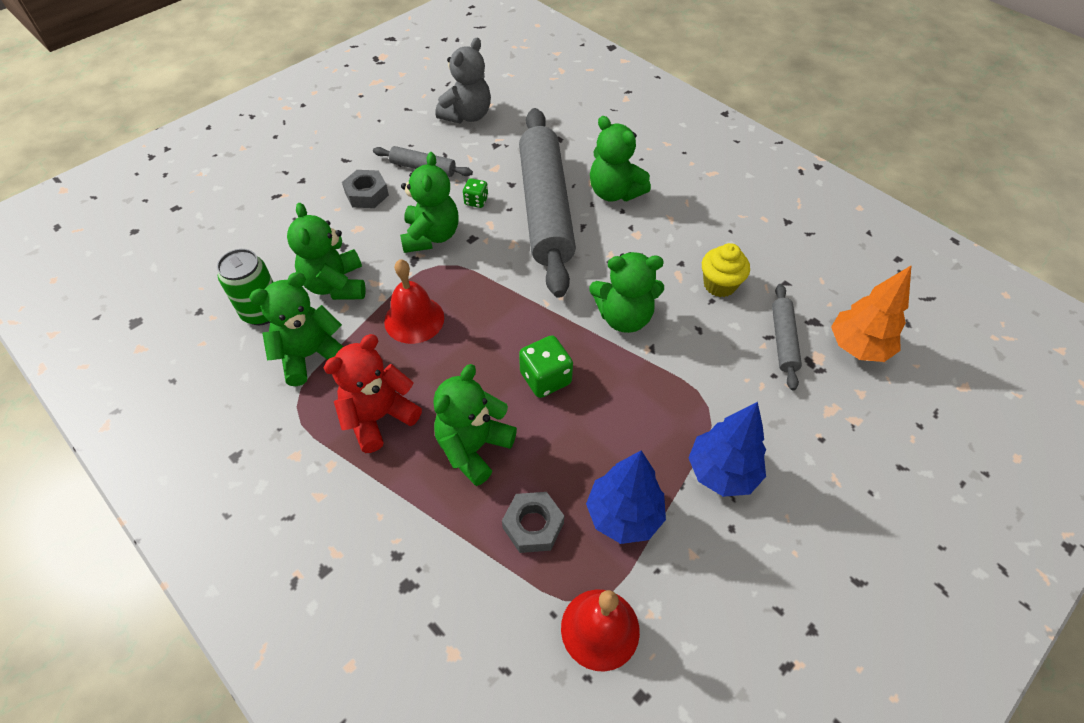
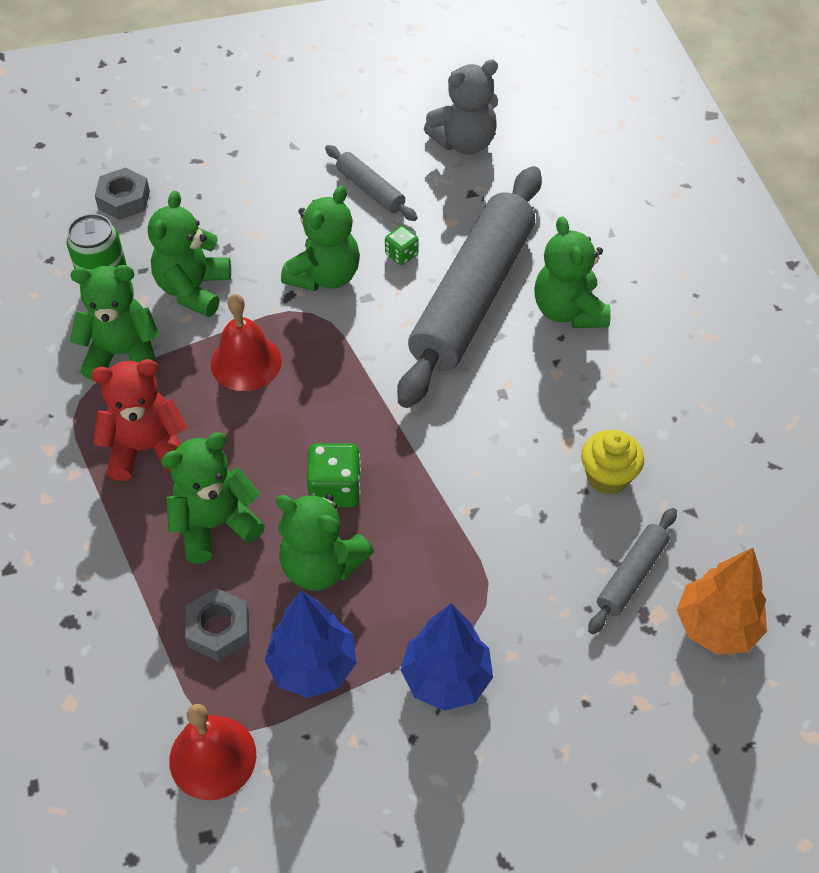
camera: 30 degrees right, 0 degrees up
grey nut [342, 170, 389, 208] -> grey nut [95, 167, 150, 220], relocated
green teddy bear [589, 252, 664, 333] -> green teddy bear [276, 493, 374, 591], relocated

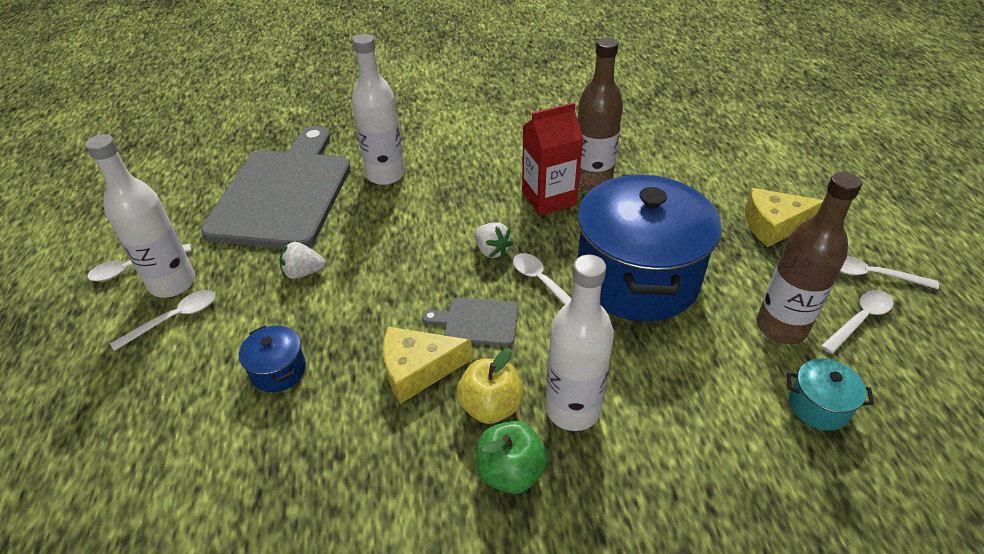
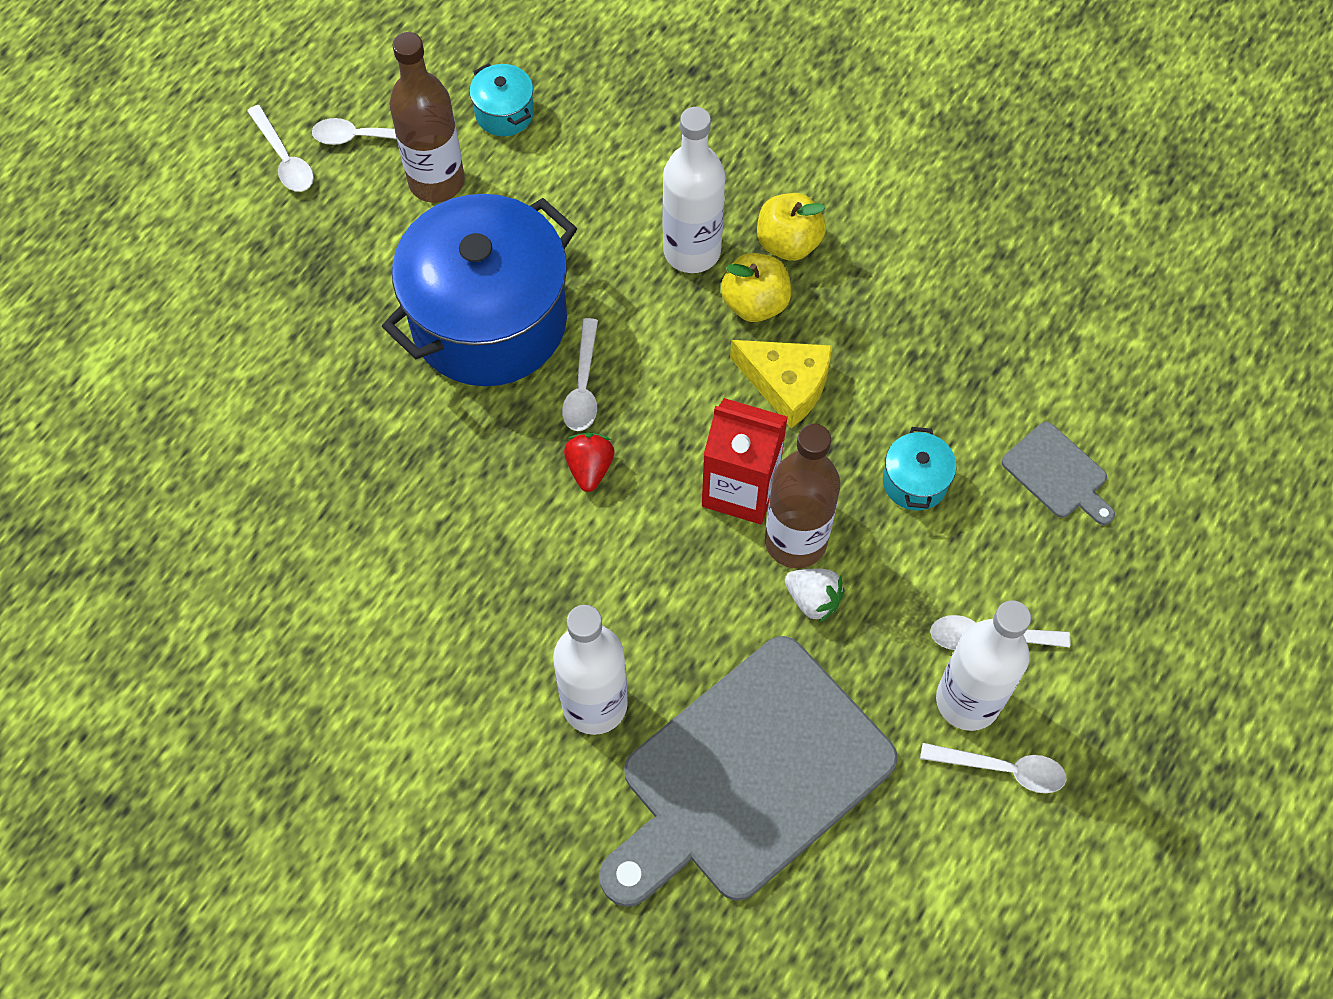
camera: 140 degrees left, 20 degrees up
white strawberry [475, 222, 513, 258] -> red strawberry [564, 432, 615, 492]
red carton [522, 102, 584, 216] -> red carton [702, 398, 788, 524], relocated
green apple [476, 421, 548, 494] -> yellow apple [757, 193, 826, 261]
brown bottle [578, 38, 623, 191] -> brown bottle [765, 424, 840, 569], relocated
blue pot [239, 326, 306, 392] -> turquoise pot [883, 427, 957, 511]
grey cutting board [422, 298, 518, 346] -> grey cutting board [1002, 422, 1115, 525], relocated
yellow cheese [745, 188, 824, 247] -> none

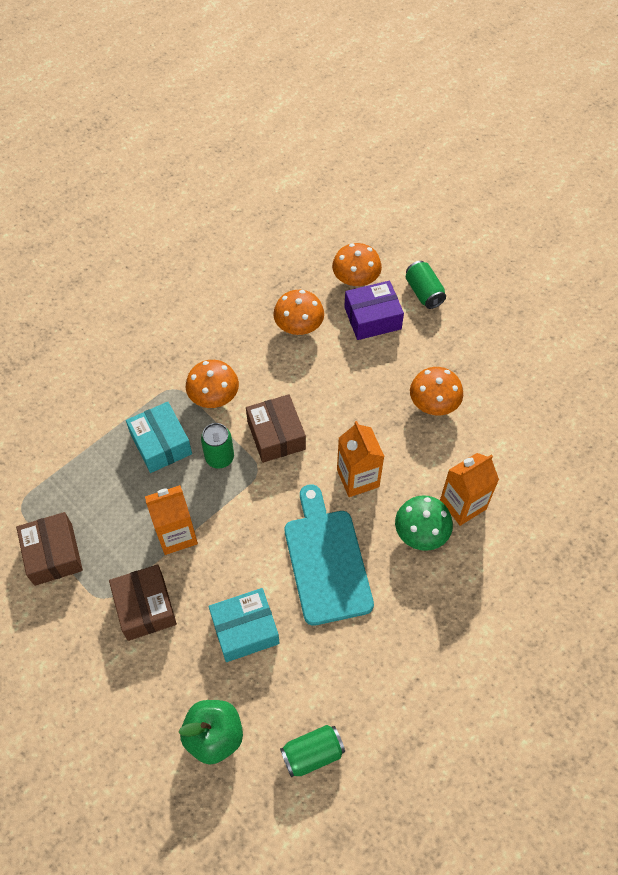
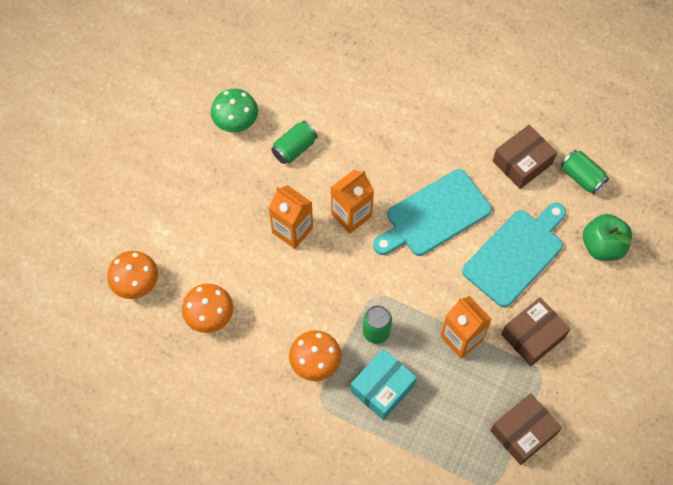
camera: 110 degrees left, 5 degrees up
green mushroom [395, 495, 453, 551] -> green mushroom [211, 89, 258, 132], relocated
orange carton [440, 453, 499, 526] -> orange carton [268, 185, 313, 249], relocated
green can [406, 261, 446, 309] -> green can [271, 121, 318, 164], relocated
turquoise box [209, 588, 280, 662] -> turquoise cutting board [462, 203, 566, 307]
brown box [246, 394, 306, 463] -> brown box [493, 125, 557, 189], relocated
purple box [344, 281, 404, 340] -> none
orange mushroom [410, 367, 463, 415] -> none

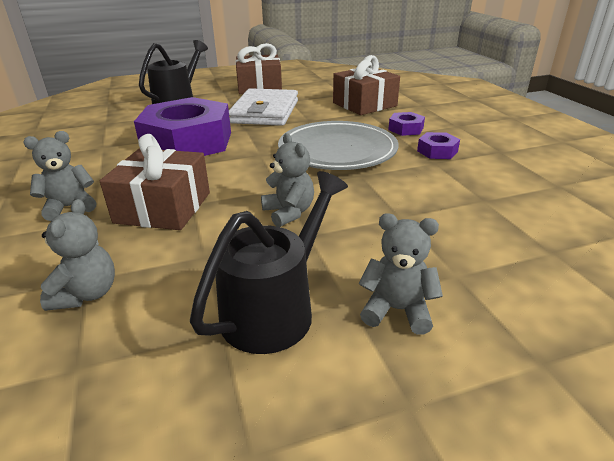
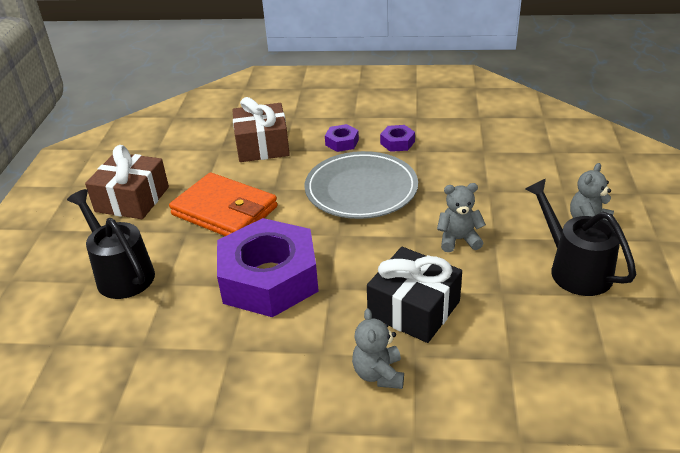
camera: 65 degrees left, 5 degrees up
white wallet [229, 88, 298, 126] -> orange wallet [169, 172, 278, 236]
brown gift [100, 134, 210, 230] -> black gift [367, 247, 462, 343]
grey teddy bear [40, 199, 115, 311] -> none

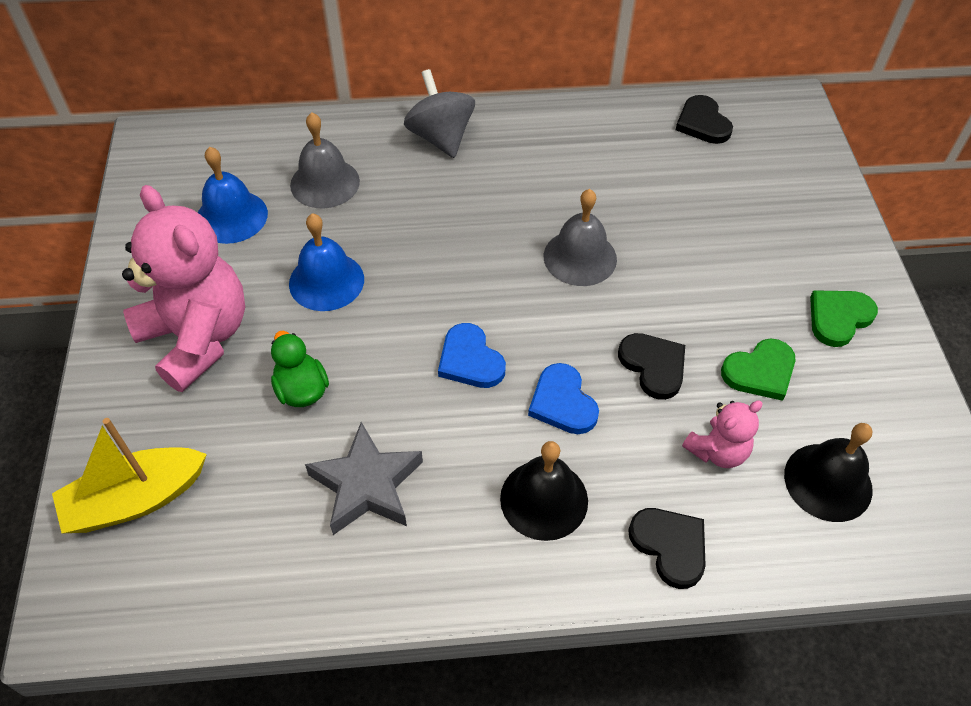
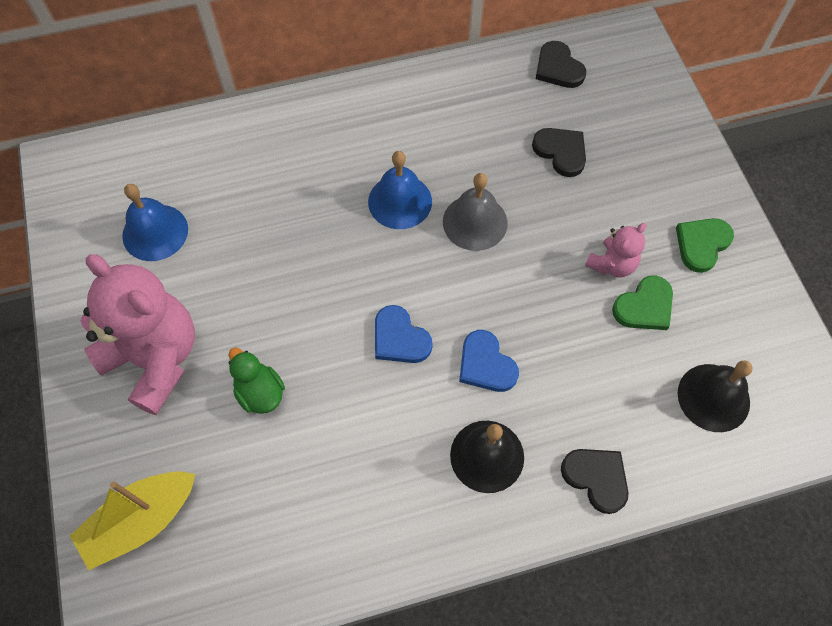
camera: 10 degrees left, 10 degrees up
blue bell [289, 213, 364, 311] -> blue bell [368, 151, 432, 229], relocated
black heart [618, 333, 685, 400] -> black heart [532, 128, 586, 177], relocated
pink teddy bear [682, 400, 763, 468] -> pink teddy bear [585, 223, 647, 278], relocated
grey bell [290, 112, 360, 208] -> none
grey star [305, 422, 423, 535] -> none
grey spinning top [404, 69, 475, 158] -> none

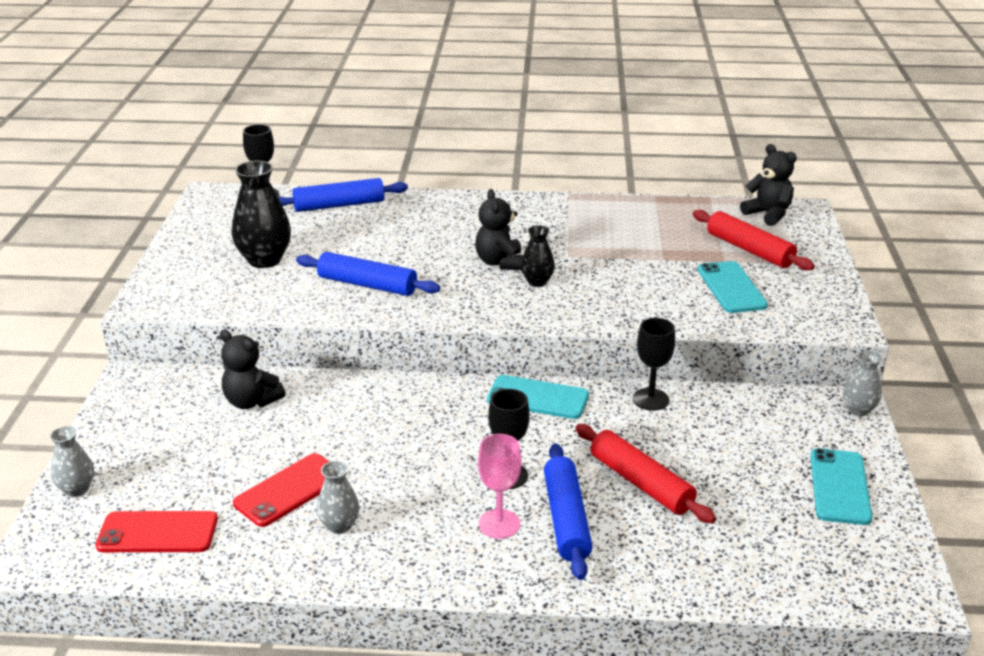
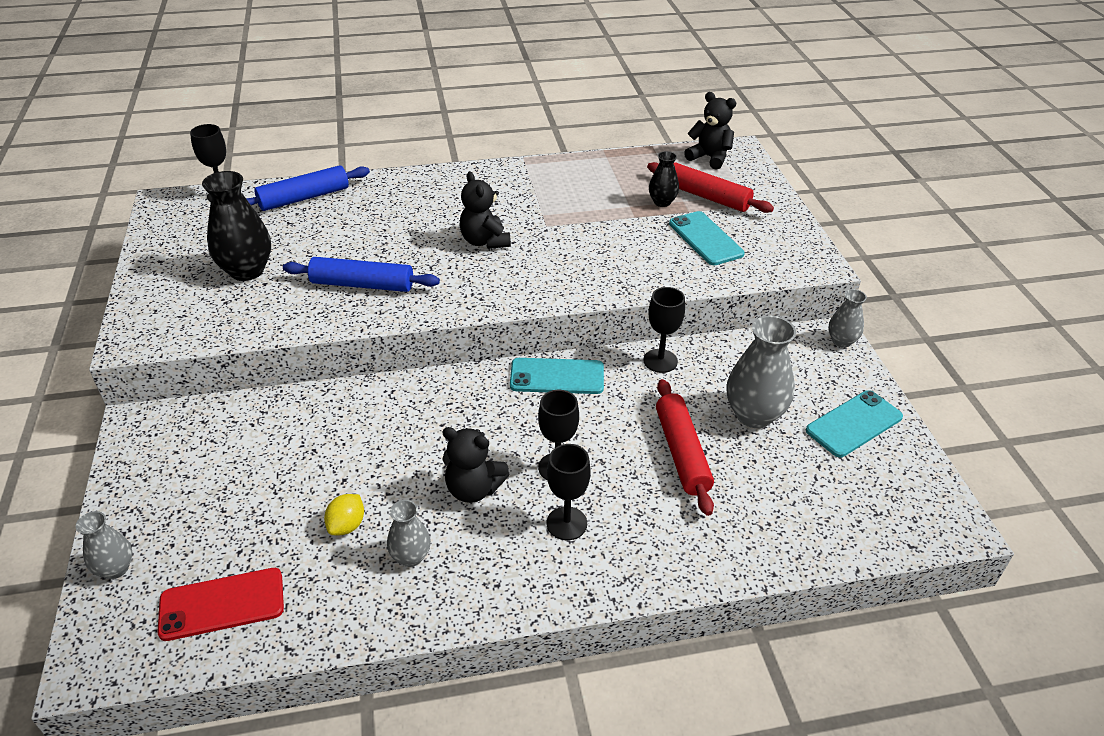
camera: 15 degrees left, 10 degrees up
red phone [233, 453, 330, 527] -> yellow lemon [324, 494, 364, 535]
black teddy bear [220, 330, 286, 409] -> black teddy bear [442, 427, 509, 503], relocated
pink goblet [478, 434, 521, 539] -> black goblet [547, 444, 591, 540]
black vase [521, 225, 555, 287] -> black vase [649, 151, 679, 207], relocated
red rolling pin [575, 424, 716, 523] -> red rolling pin [656, 379, 714, 516], 45 degrees clockwise
none -> grey vase [726, 316, 796, 428]
turquoise phone [810, 448, 872, 525] -> turquoise phone [806, 390, 903, 457], 60 degrees clockwise
blue rolling pin [544, 443, 592, 580] -> none

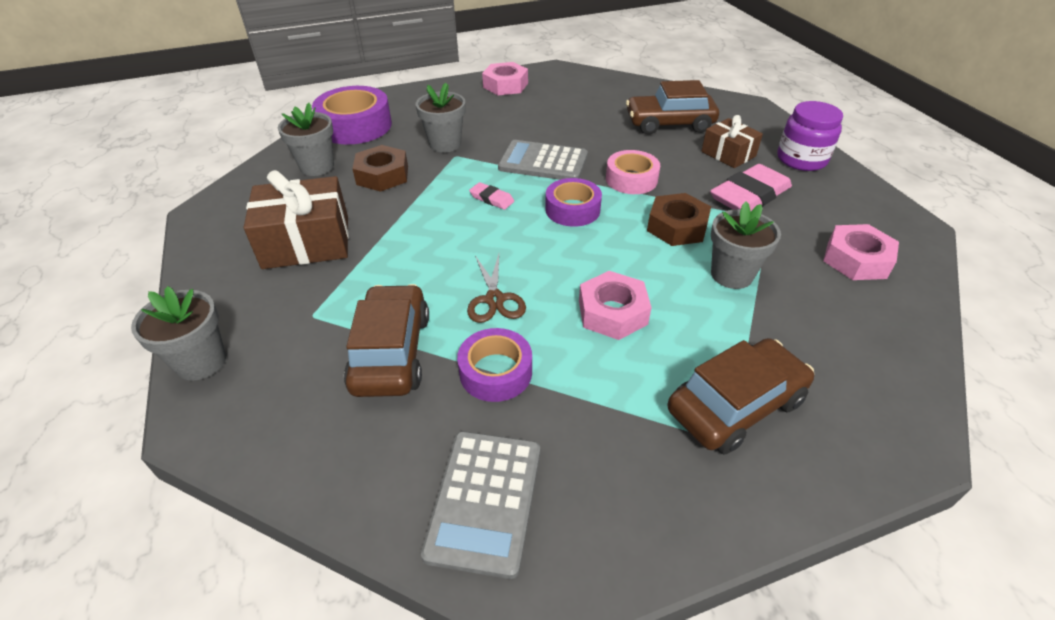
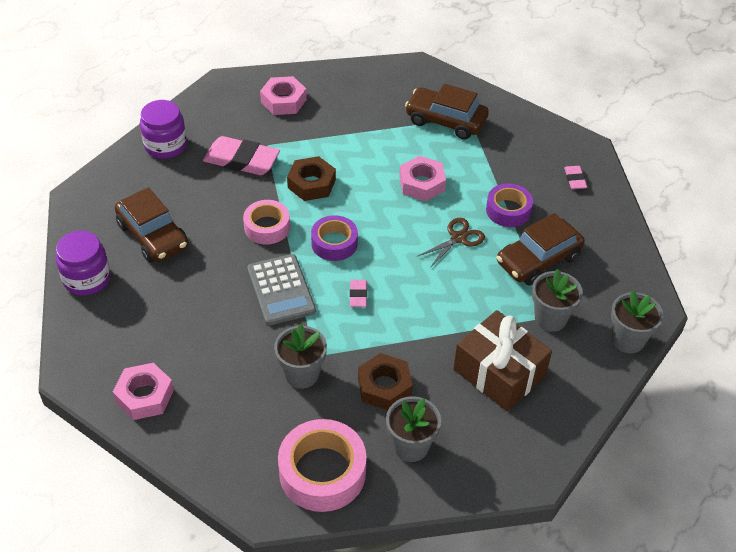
camera: 125 degrees left, 5 degrees up
none -> purple jar [56, 231, 111, 296]
purple tape [312, 86, 392, 144] -> pink tape [278, 419, 367, 512]
grey flower pot [711, 201, 781, 289] -> grey flower pot [532, 269, 583, 332], relocated
grey calculator [421, 431, 540, 579] -> pink eraser [564, 166, 587, 189]
brown gift [701, 115, 763, 168] -> none

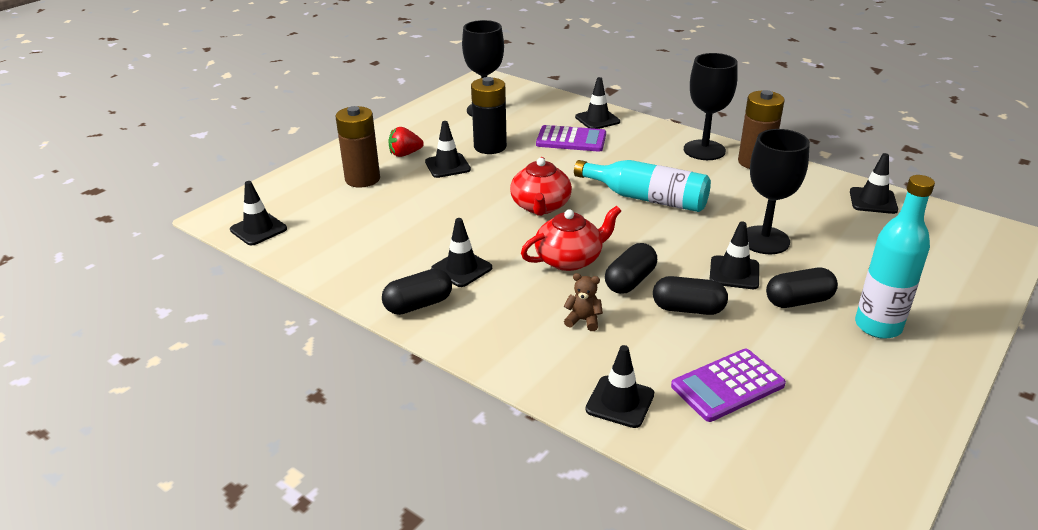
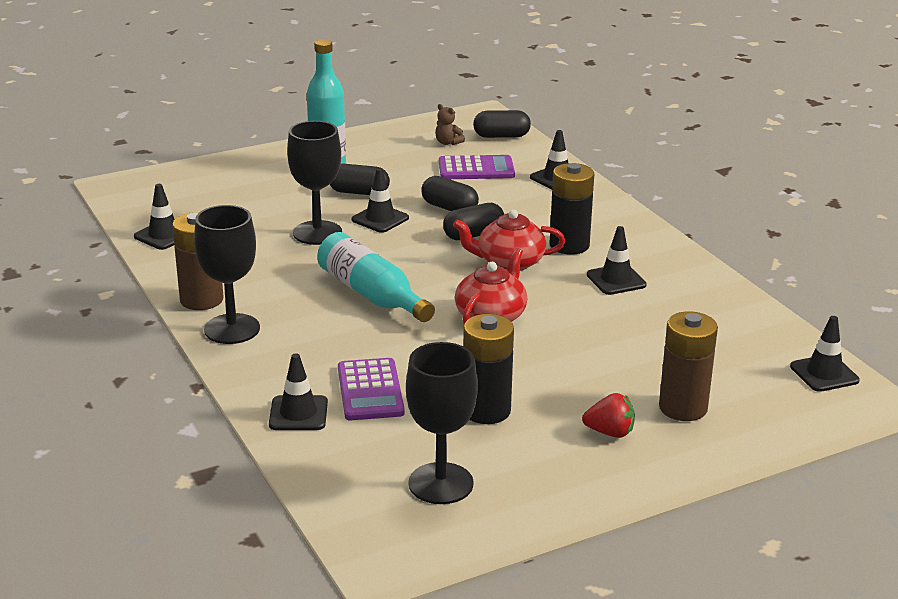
camera: 155 degrees left, 5 degrees down
purple calculator [536, 125, 606, 152] -> purple calculator [338, 358, 405, 420], 135 degrees counterclockwise
brown teddy bear [564, 273, 603, 331] -> brown teddy bear [435, 104, 465, 145], relocated
black capsule [382, 269, 452, 315] -> black capsule [473, 110, 531, 138], relocated
none -> black battery [550, 163, 594, 255]
black traffic cone [425, 121, 471, 178] -> none

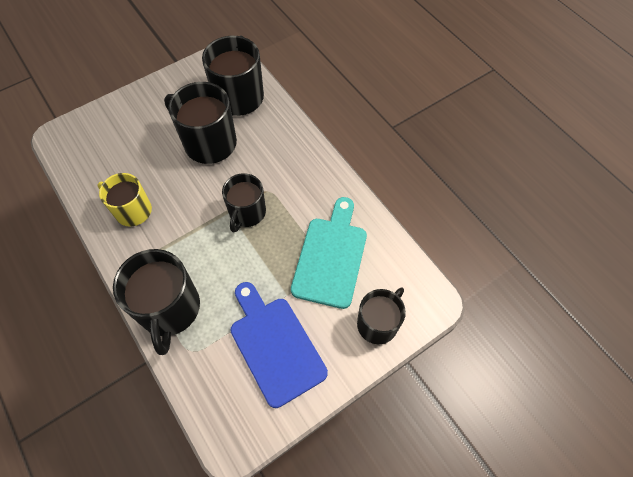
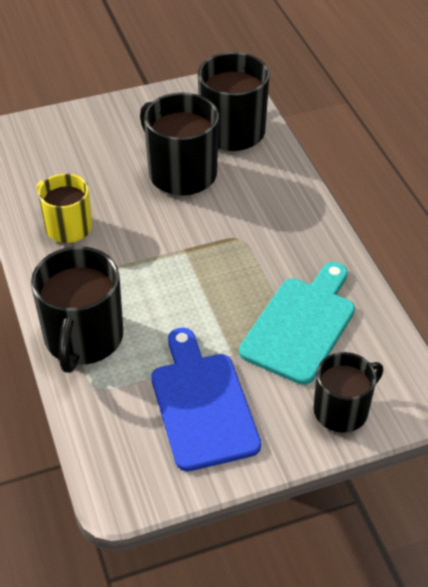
camera: 15 degrees right, 15 degrees down
black mug [222, 173, 266, 233] -> none

